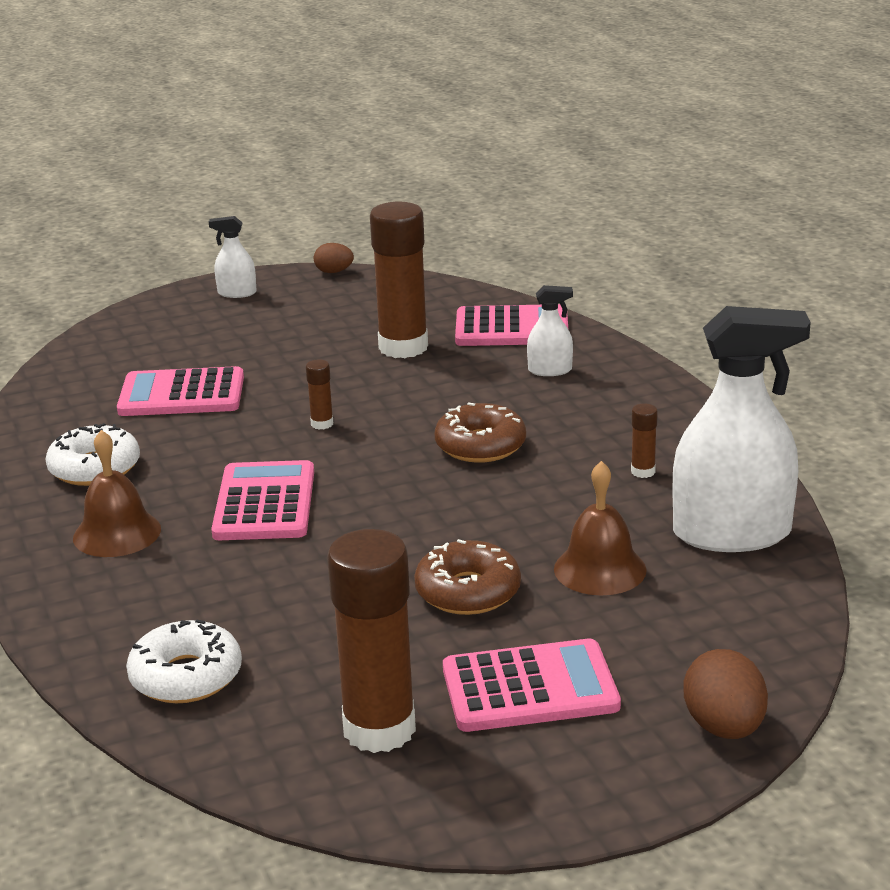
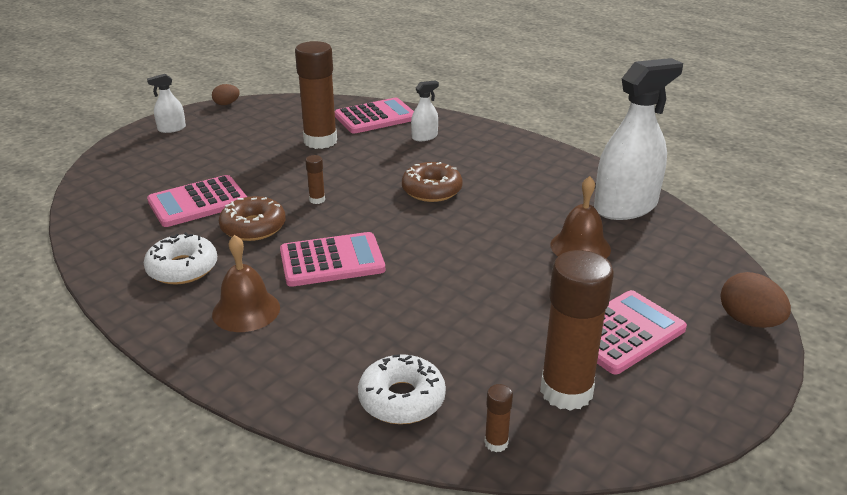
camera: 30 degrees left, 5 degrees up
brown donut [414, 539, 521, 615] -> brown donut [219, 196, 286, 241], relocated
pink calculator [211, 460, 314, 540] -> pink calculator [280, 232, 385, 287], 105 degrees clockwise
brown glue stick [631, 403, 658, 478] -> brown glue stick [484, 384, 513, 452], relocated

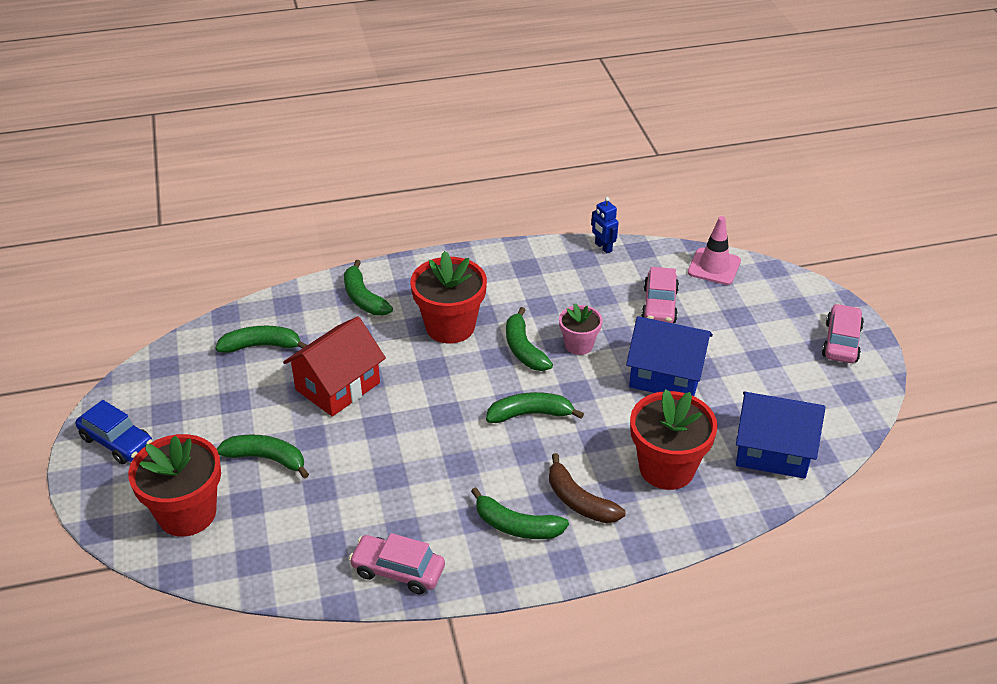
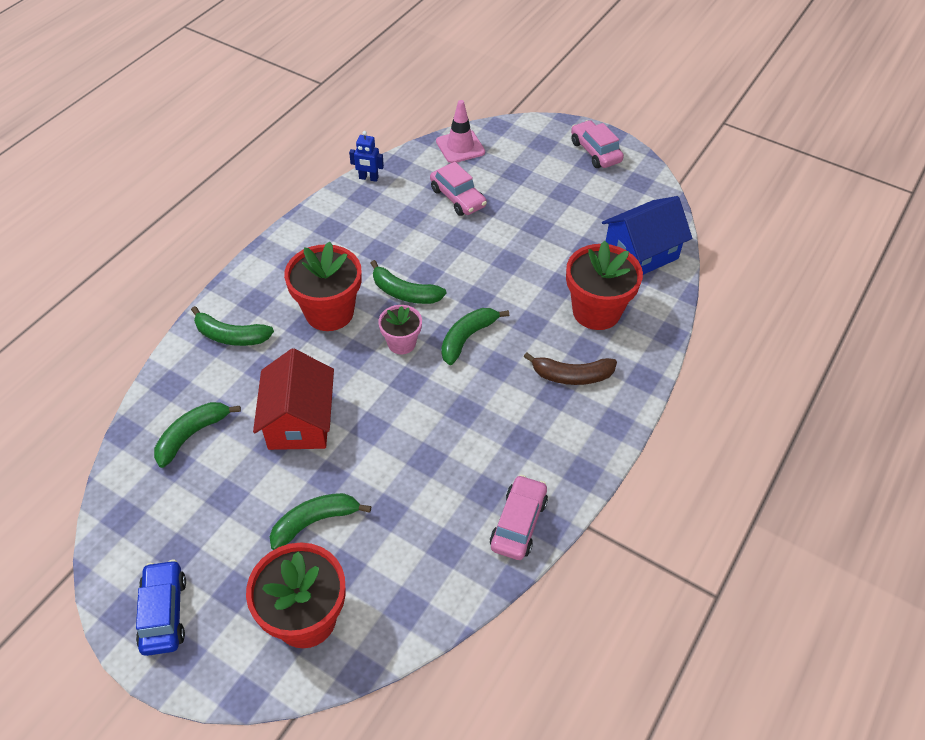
camera: 45 degrees left, 10 degrees up
blue car [75, 400, 153, 464] -> blue car [136, 560, 186, 656], 90 degrees counterclockwise
pink flower pot [559, 303, 602, 355] -> pink flower pot [378, 305, 422, 354], relocated
pink car [349, 533, 445, 595] -> pink car [490, 475, 548, 560], 135 degrees clockwise
green banana [471, 487, 569, 539] -> none
blue house [626, 316, 713, 396] -> none

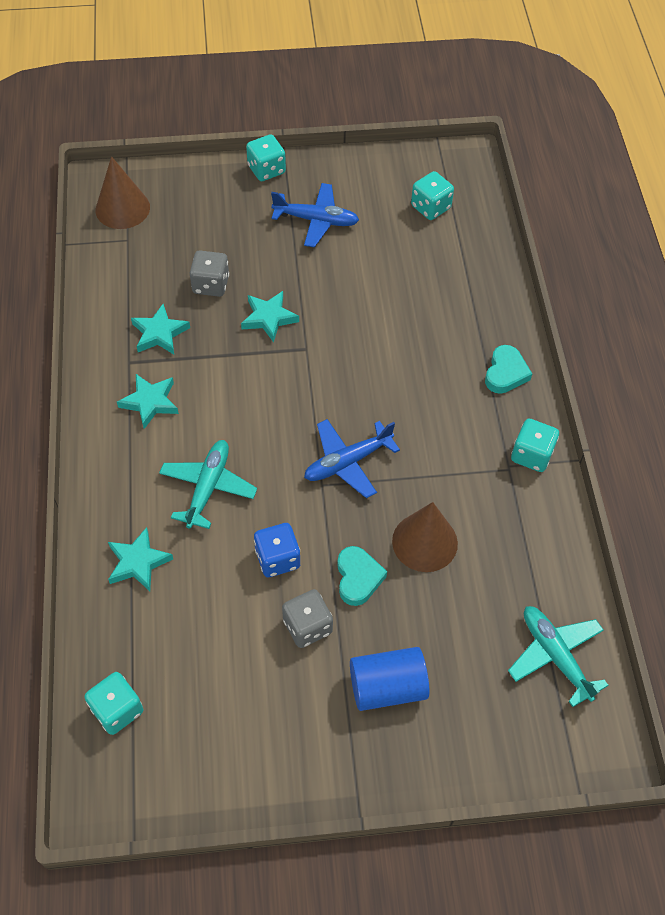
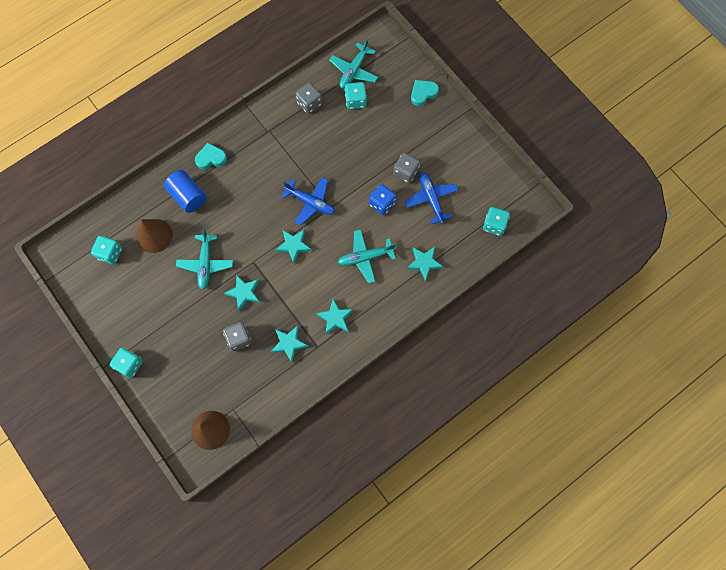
camera: 120 degrees left, 15 degrees up
brown cone [392, 502, 458, 572] -> brown cone [137, 219, 173, 253], relocated
blue cylinder [350, 647, 429, 711] -> blue cylinder [164, 170, 206, 213], relocated
none -> turquoise plane [176, 229, 233, 290]
none -> turquoise star [275, 229, 312, 263]
none -> grey dice [295, 83, 322, 114]
turquoise dice [511, 419, 559, 472] -> turquoise dice [345, 82, 367, 109], relocated
blue plane [271, 183, 359, 247] -> blue plane [405, 172, 459, 224], relocated
turquoise heart [337, 546, 387, 606] -> turquoise heart [411, 80, 439, 106], relocated

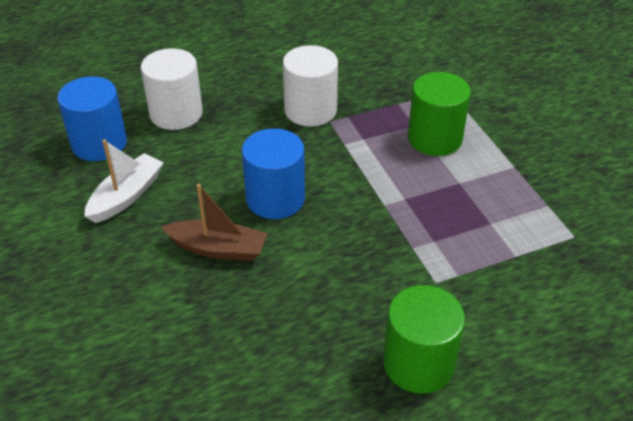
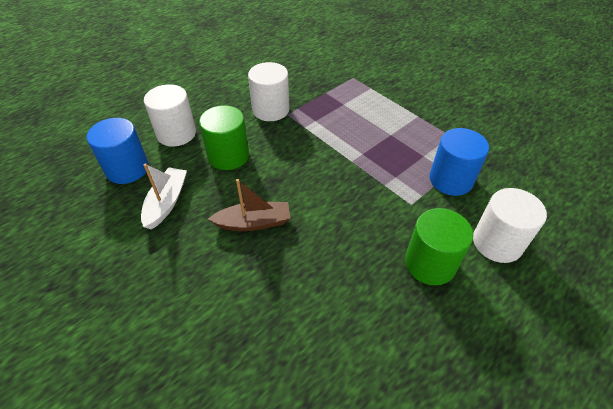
camera: 20 degrees left, 5 degrees up
green cylinder [408, 72, 471, 156] -> green cylinder [199, 105, 249, 170], relocated
blue cylinder [242, 128, 305, 219] -> blue cylinder [429, 128, 489, 196], relocated
none -> white cylinder [473, 188, 547, 263]

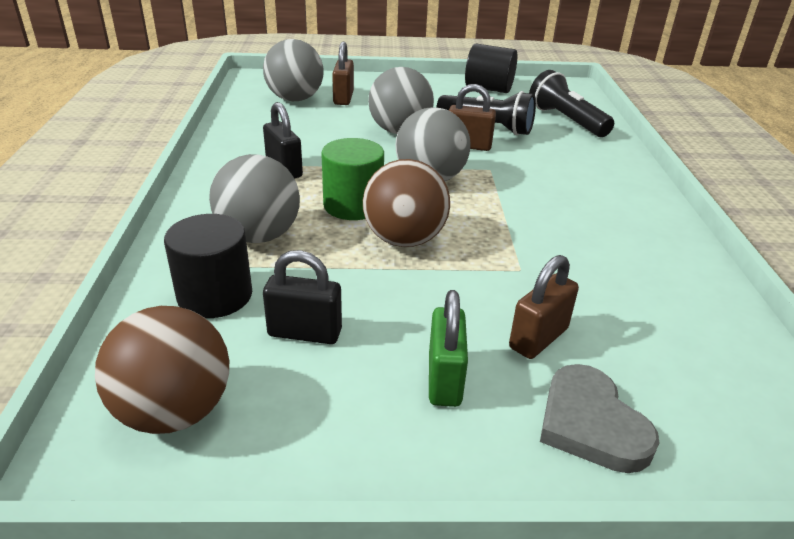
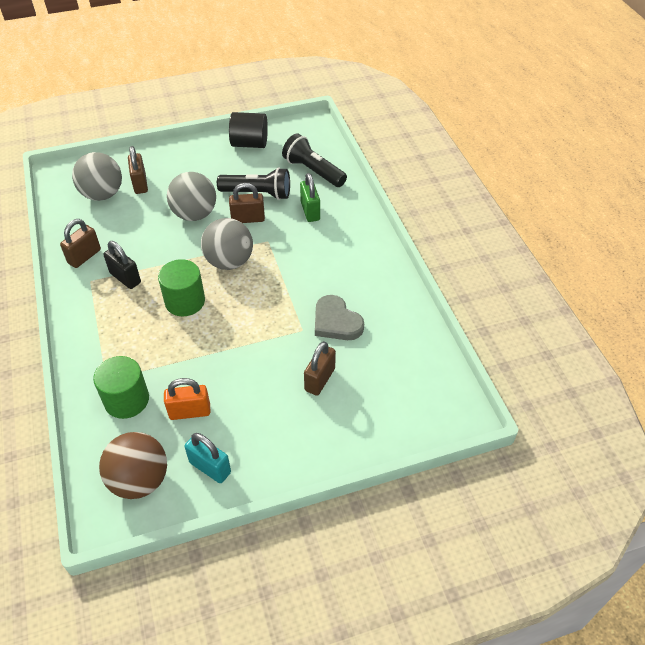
camera: 15 degrees left, 15 degrees up
none -> brown padlock [60, 219, 101, 268]
black cylinder [164, 214, 252, 318] -> green cylinder [93, 356, 149, 419]
black padlock [263, 250, 342, 344] -> orange padlock [164, 378, 211, 420]
none -> turquoise padlock [185, 433, 231, 483]
green padlock [429, 290, 468, 407] -> green padlock [300, 173, 320, 222], relocated
grey heart [540, 364, 659, 473] -> grey heart [315, 295, 364, 340], relocated
grey ball [209, 154, 300, 243] -> none
brown ball [363, 159, 450, 247] -> none

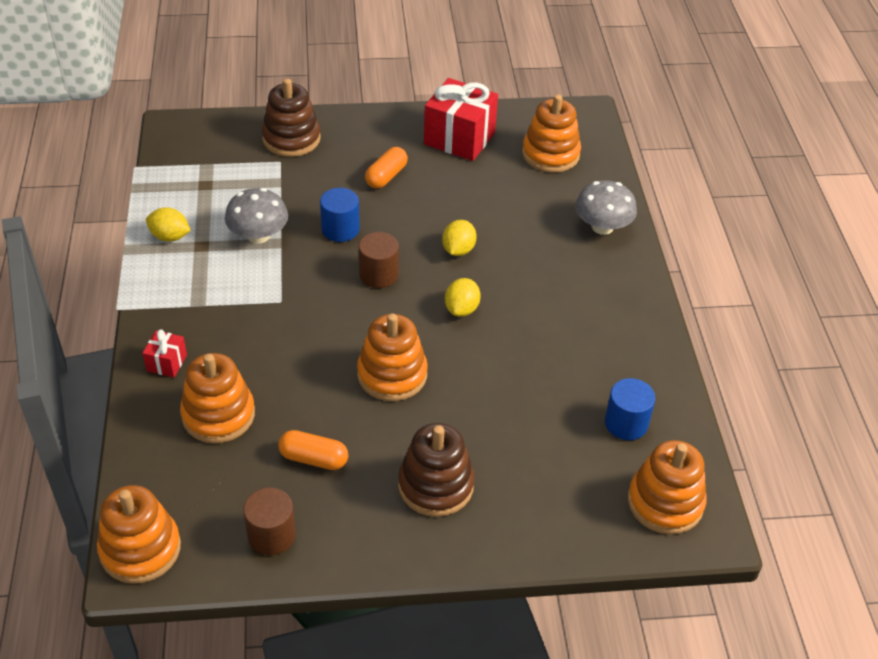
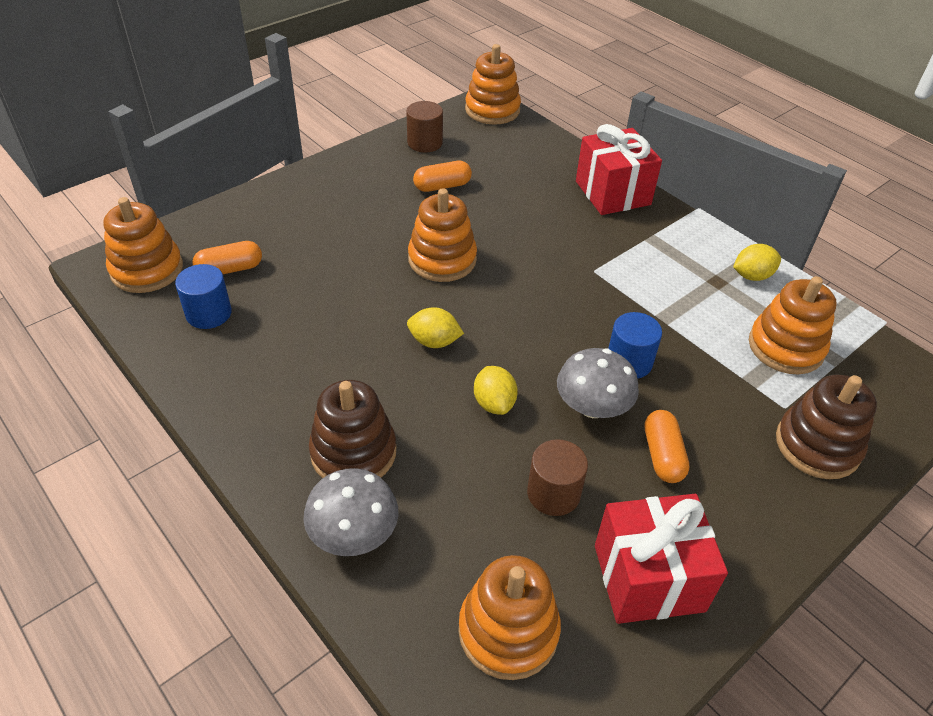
camera: 145 degrees right, 0 degrees up
none -> orange capsule [192, 241, 262, 274]
brown stacking toy [398, 423, 475, 517] -> brown stacking toy [309, 380, 396, 478], relocated
yellow lemon [445, 278, 481, 317] -> yellow lemon [407, 307, 464, 348], 60 degrees counterclockwise
brown cylinder [359, 232, 399, 288] -> brown cylinder [527, 439, 588, 516], relocated
grey mushroom [225, 188, 288, 244] -> grey mushroom [557, 348, 639, 418], relocated
red gift [143, 329, 187, 378] -> red gift [576, 124, 662, 215], x2.11
orange stacking toy [180, 353, 255, 443] -> orange stacking toy [749, 276, 837, 374], relocated

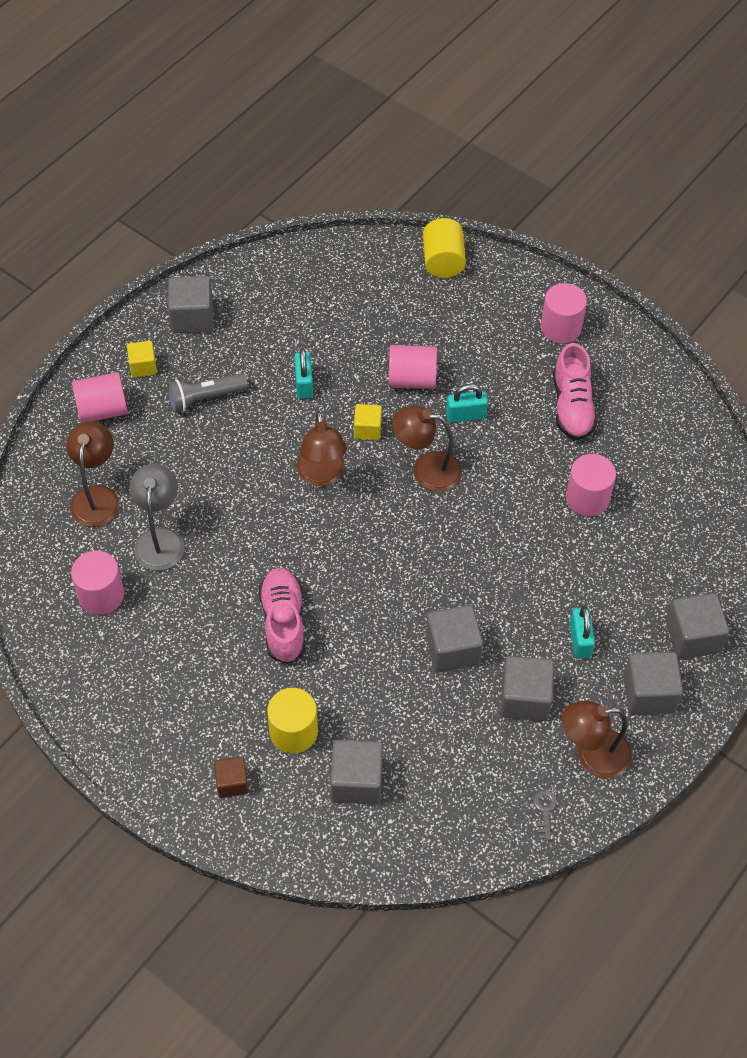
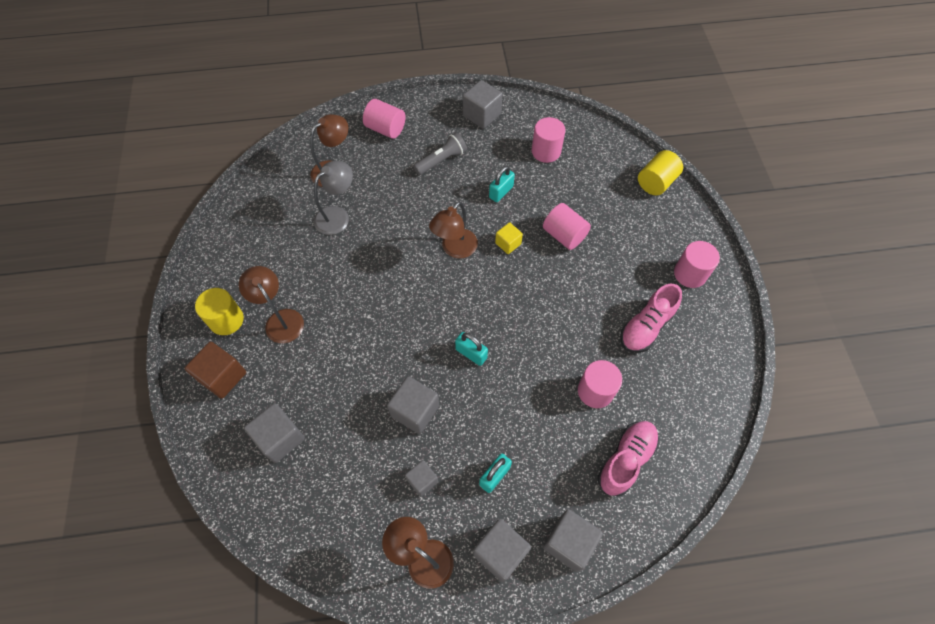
camera: 45 degrees right, 5 degrees up
brown cube [214, 757, 248, 798] -> brown cube [185, 342, 246, 399], x1.65
yellow cylinder [267, 688, 318, 754] -> yellow cylinder [195, 288, 244, 335], relocated
brown lamp [392, 406, 462, 492] -> brown lamp [239, 266, 304, 343], relocated
grey cube [500, 656, 554, 721] -> grey cube [405, 460, 438, 497], x0.61
grey flashlight [167, 373, 248, 412] -> grey flashlight [413, 132, 467, 175], 120 degrees clockwise
turquoise padlock [446, 384, 488, 423] -> turquoise padlock [455, 332, 488, 366], relocated
pink cylinder [71, 551, 124, 615] -> pink cylinder [532, 117, 565, 163], relocated
pink shoe [259, 568, 305, 664] -> pink shoe [598, 421, 659, 496], relocated
yellow cube [127, 341, 157, 377] -> none
grey key [533, 790, 557, 840] -> none

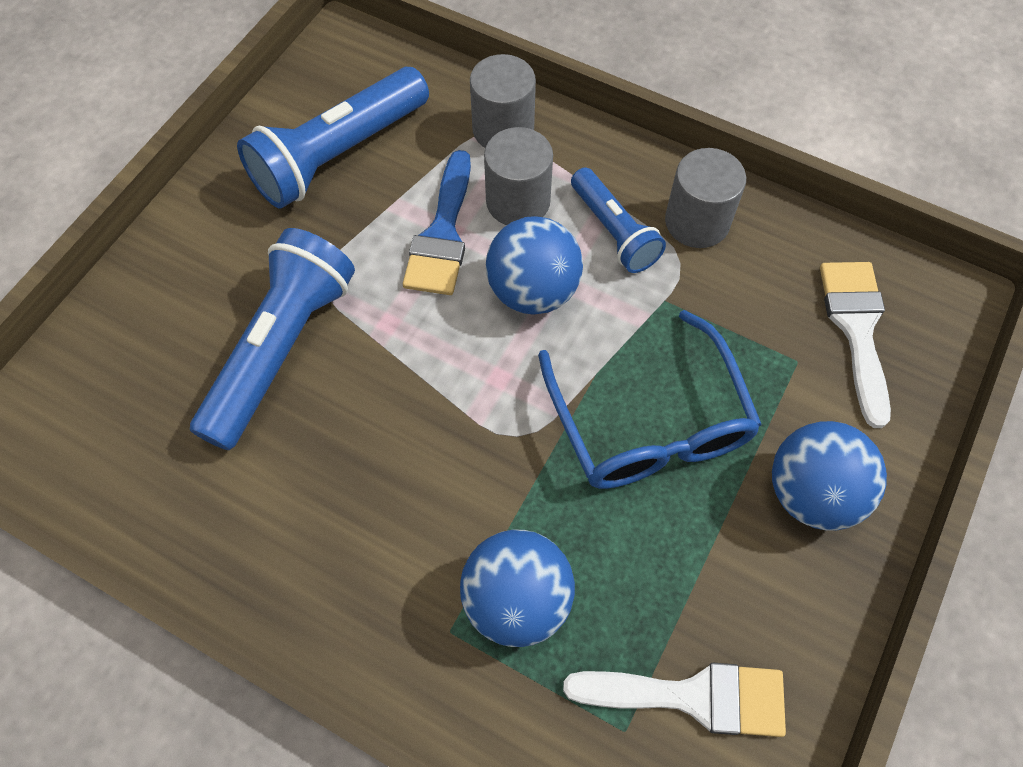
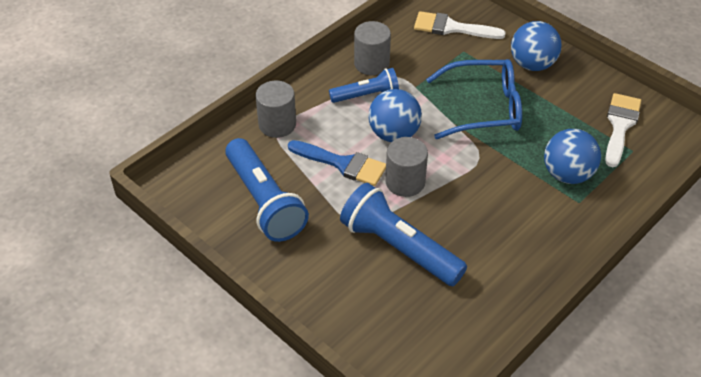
camera: 75 degrees left, 15 degrees down
grey cylinder [484, 127, 553, 225] -> grey cylinder [385, 137, 428, 197], relocated

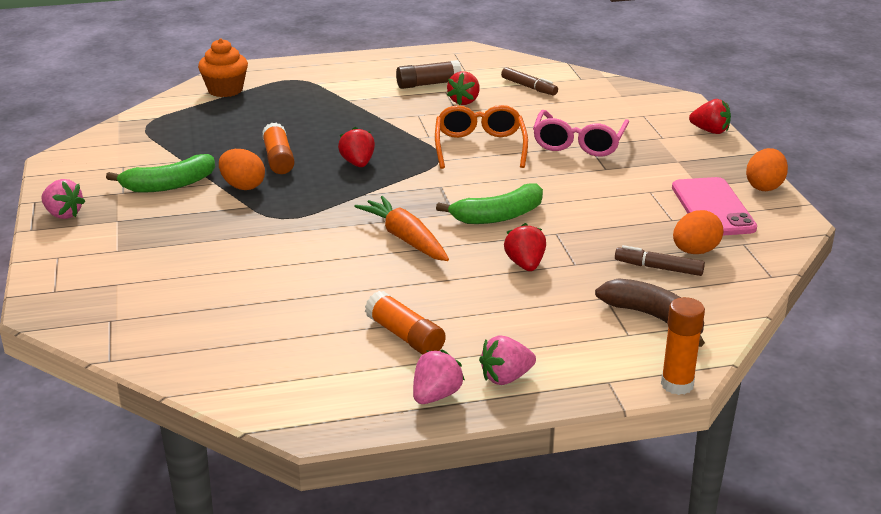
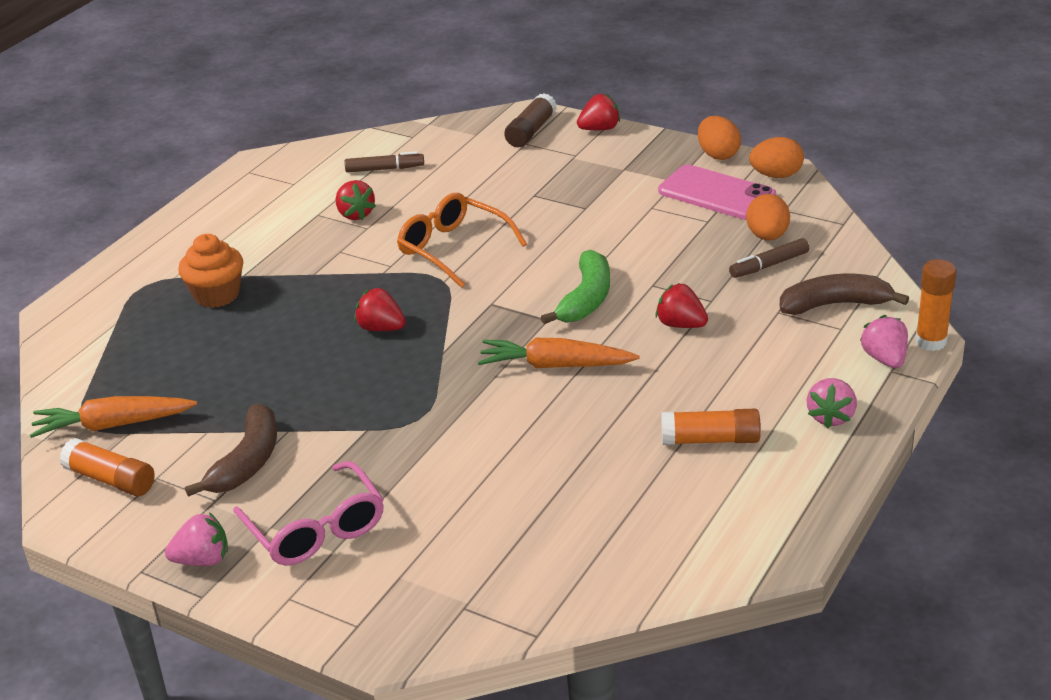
camera: 45 degrees left, 5 degrees up
none -> orange carrot [30, 396, 197, 438]
orange glue stick [262, 123, 295, 174] -> orange glue stick [59, 438, 155, 496], relocated
orange cupcake [198, 39, 248, 97] -> orange cupcake [178, 234, 243, 308], relocated
green banana [106, 154, 215, 193] -> brown banana [185, 404, 277, 497]
pink glasses [533, 110, 629, 157] -> pink glasses [233, 461, 384, 566], relocated
brown glue stick [396, 60, 461, 89] -> brown glue stick [504, 93, 557, 147], relocated
orange egg [219, 149, 265, 190] -> orange egg [749, 137, 804, 178], relocated
pink strawberry [413, 350, 465, 404] -> pink strawberry [860, 315, 908, 368], relocated

